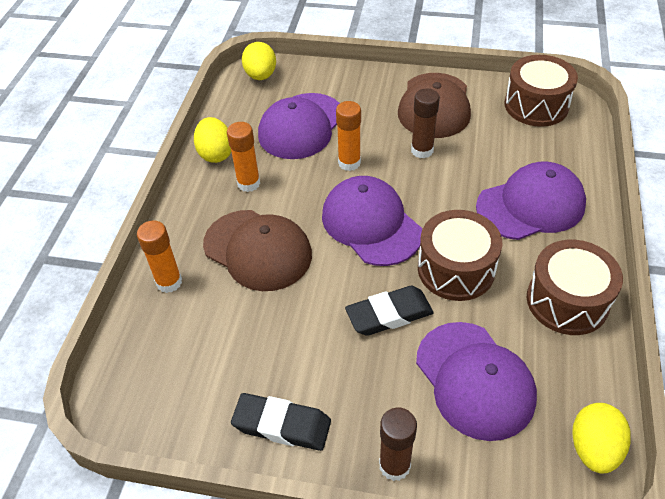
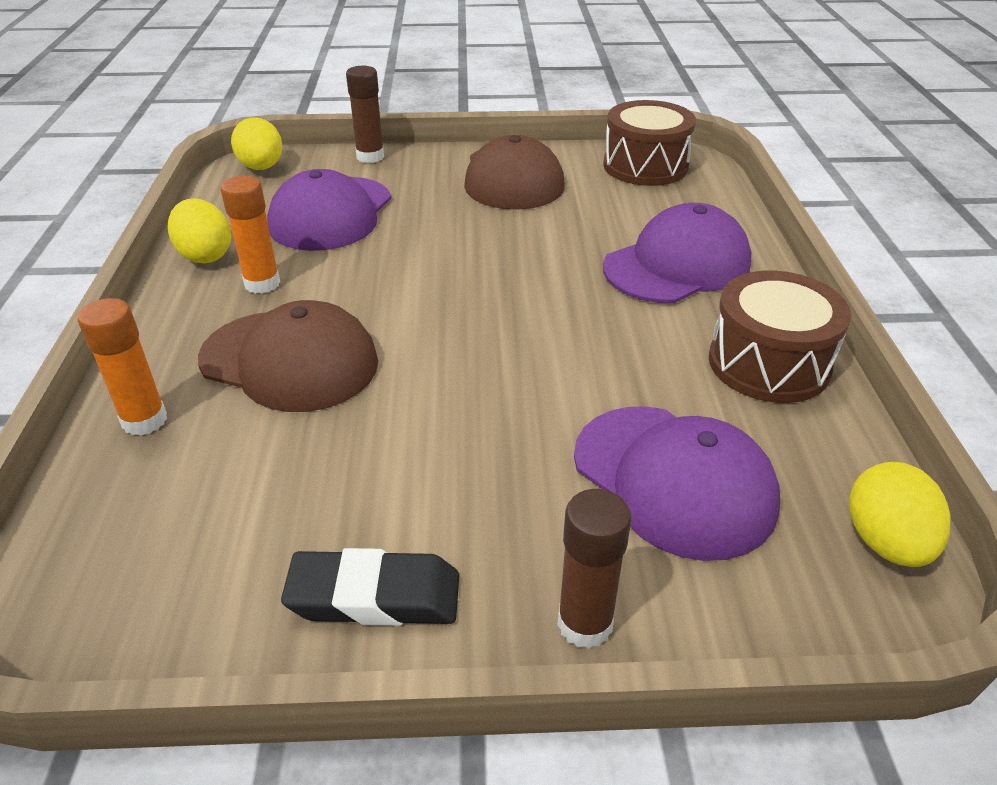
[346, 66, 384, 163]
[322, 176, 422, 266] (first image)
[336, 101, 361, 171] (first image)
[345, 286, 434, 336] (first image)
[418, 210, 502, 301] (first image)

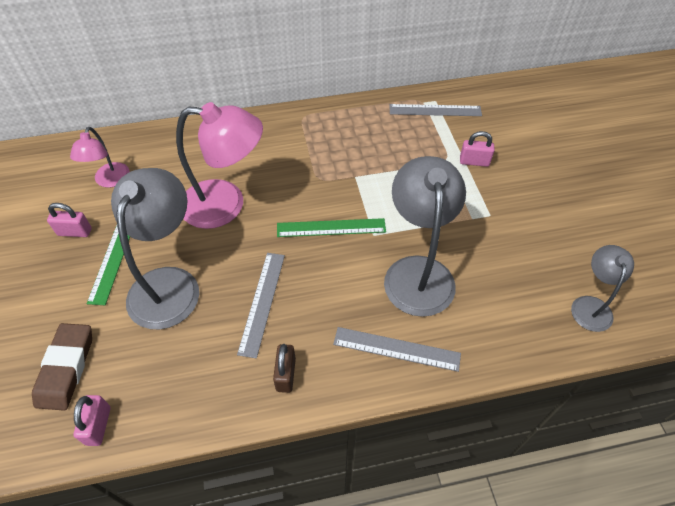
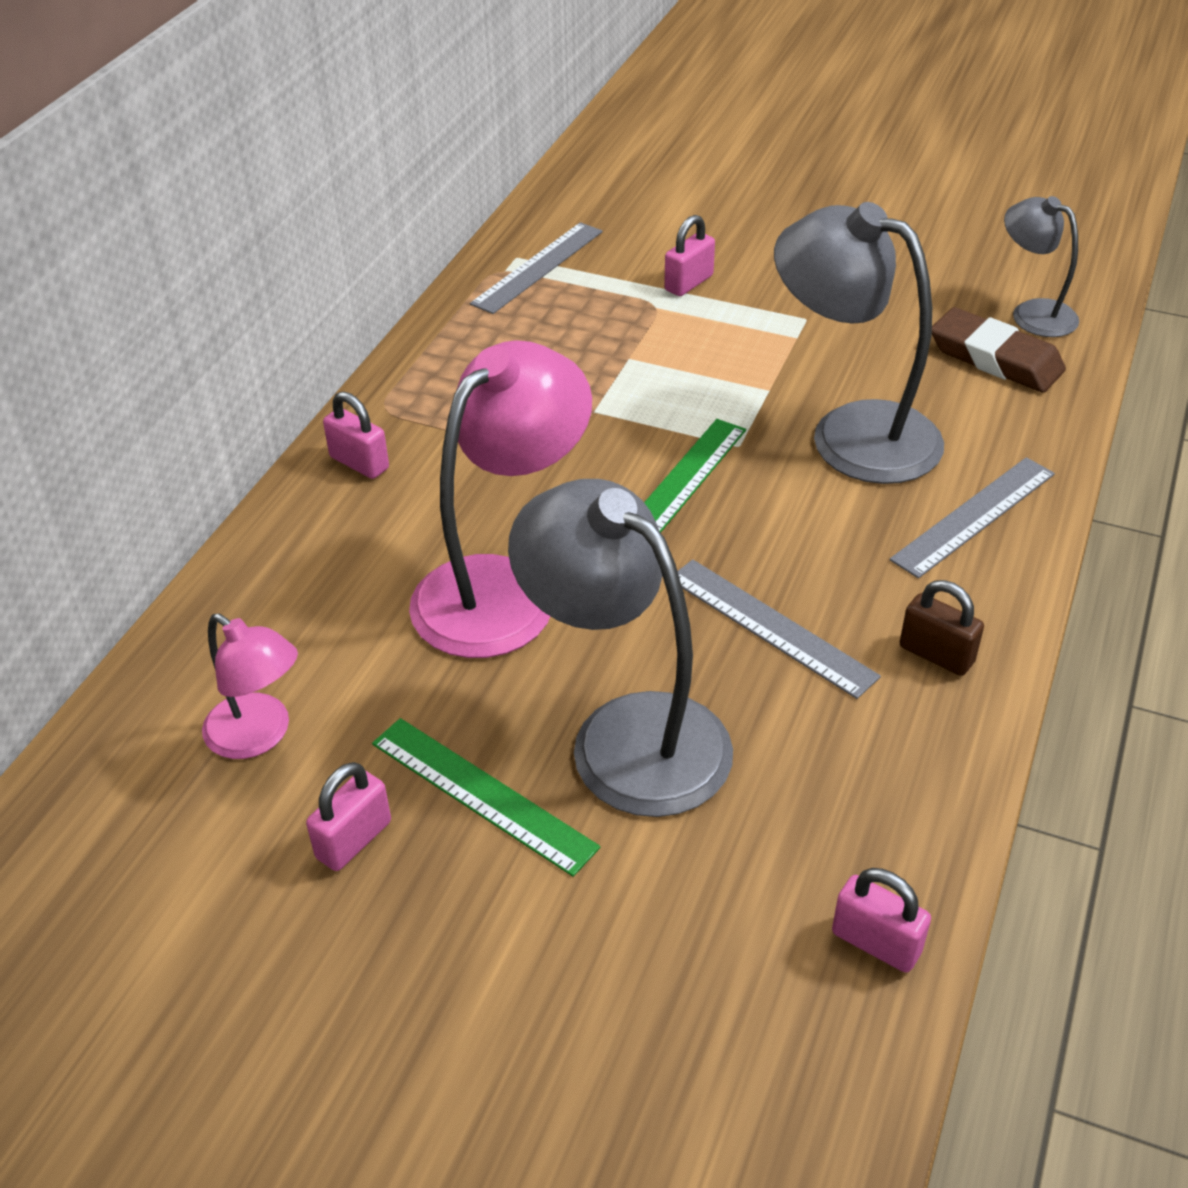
[323, 392, 389, 479]
[932, 307, 1066, 393]

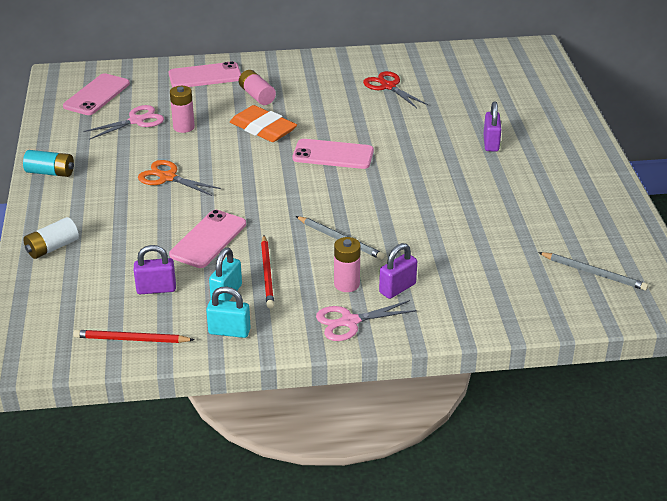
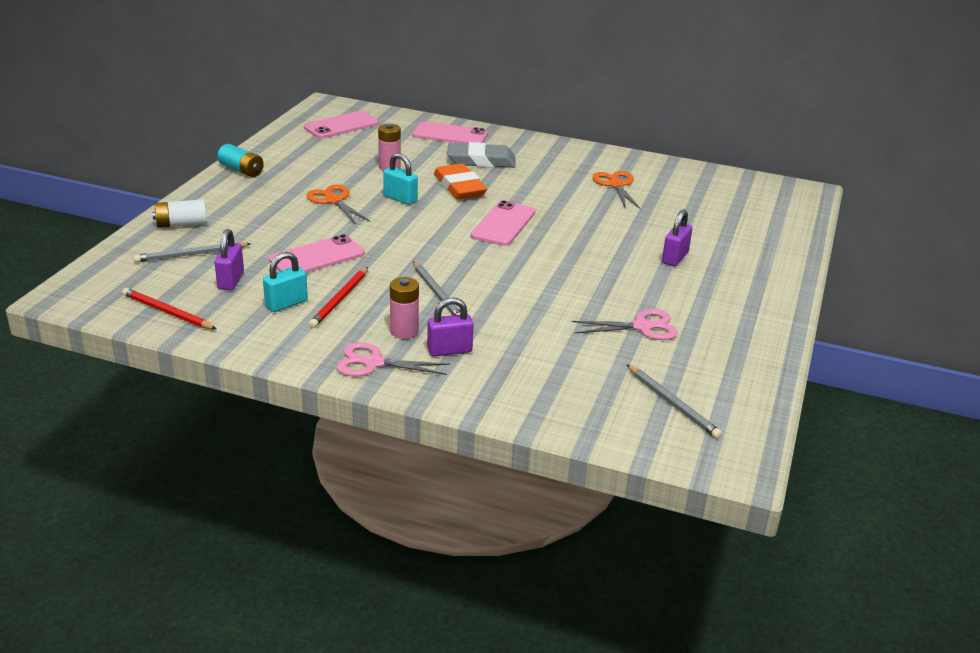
[133, 242, 251, 263]
[215, 229, 244, 290]
[383, 153, 418, 205]
[447, 142, 516, 168]
[471, 200, 535, 246]
[572, 309, 678, 340]
[593, 171, 641, 209]

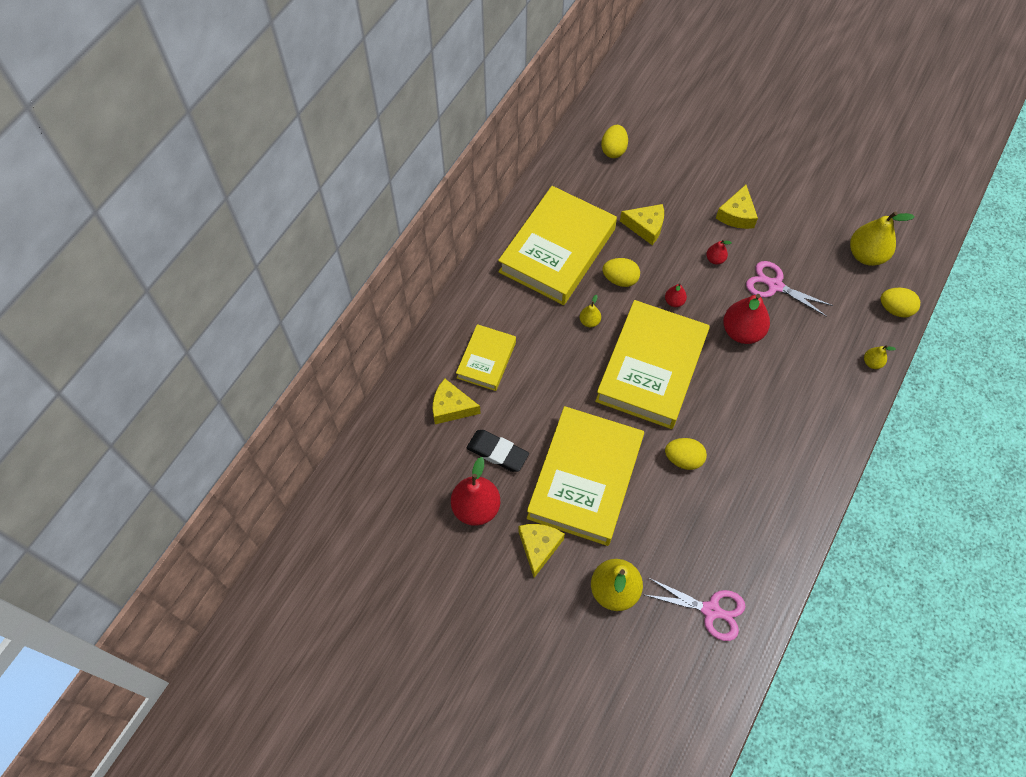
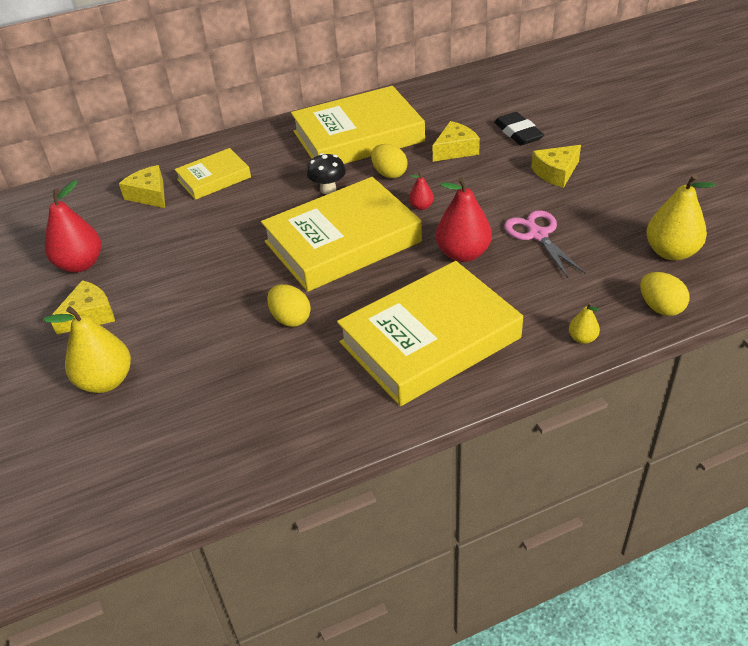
[307, 153, 346, 194]
[337, 261, 523, 406]
[433, 121, 480, 162]
[494, 112, 544, 145]
[601, 125, 628, 158] (first image)
[645, 578, 746, 641] (first image)
[706, 239, 732, 265] (first image)

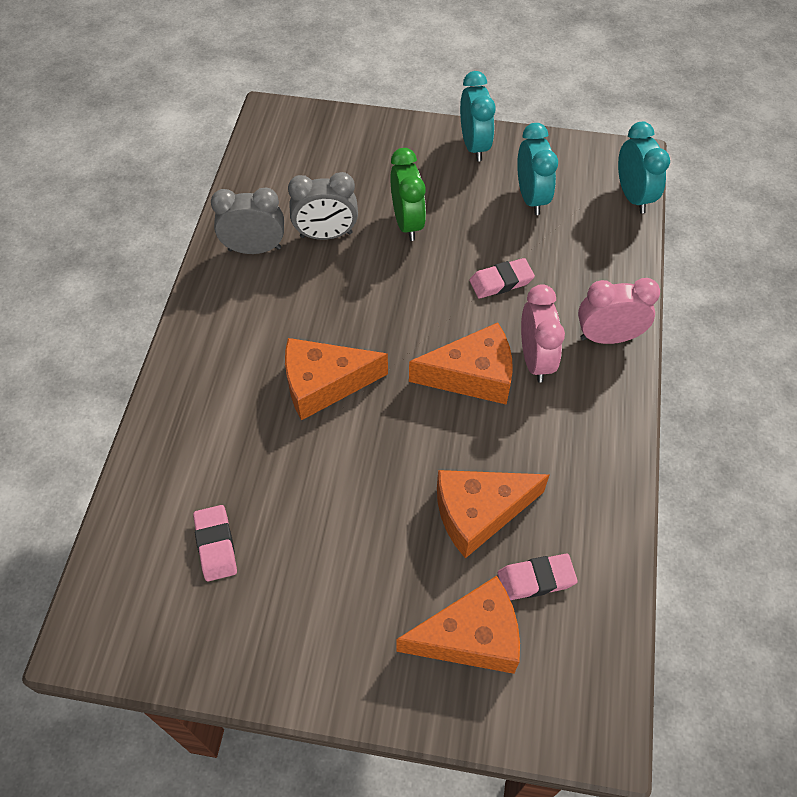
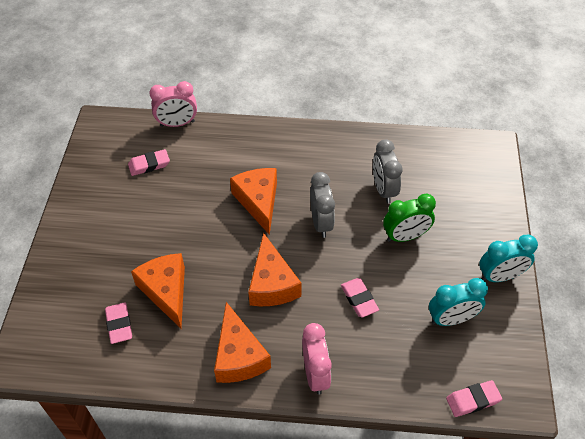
[149, 81, 197, 127]
[214, 302, 271, 383]
[310, 172, 335, 238]
[446, 380, 502, 417]

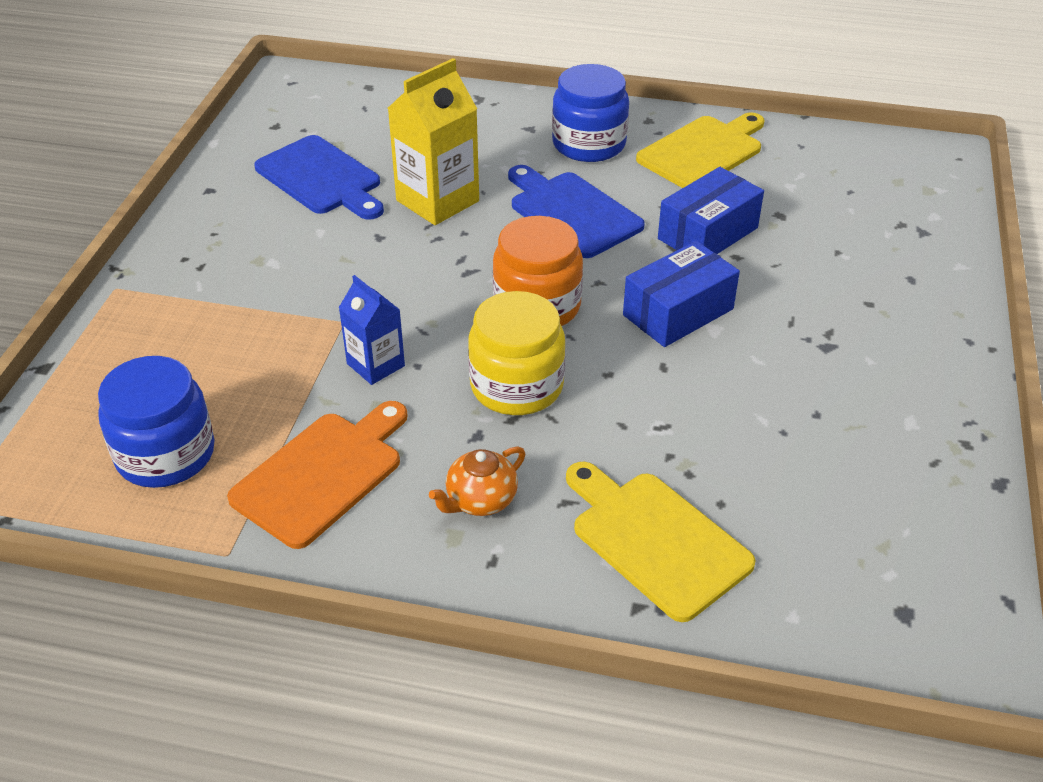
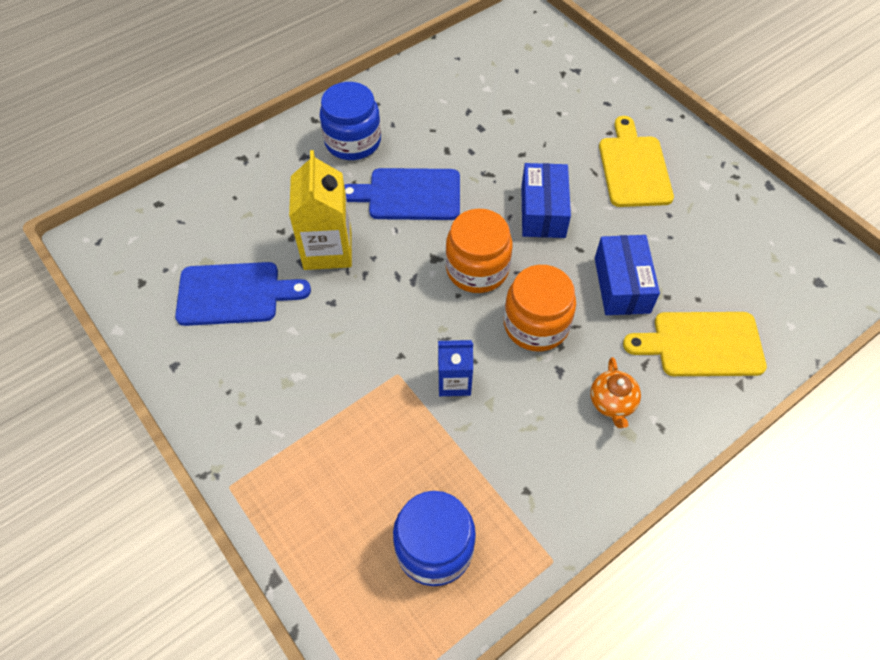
[504, 265, 576, 351]
[595, 235, 660, 315]
[599, 116, 674, 207]
[227, 401, 408, 549] (first image)

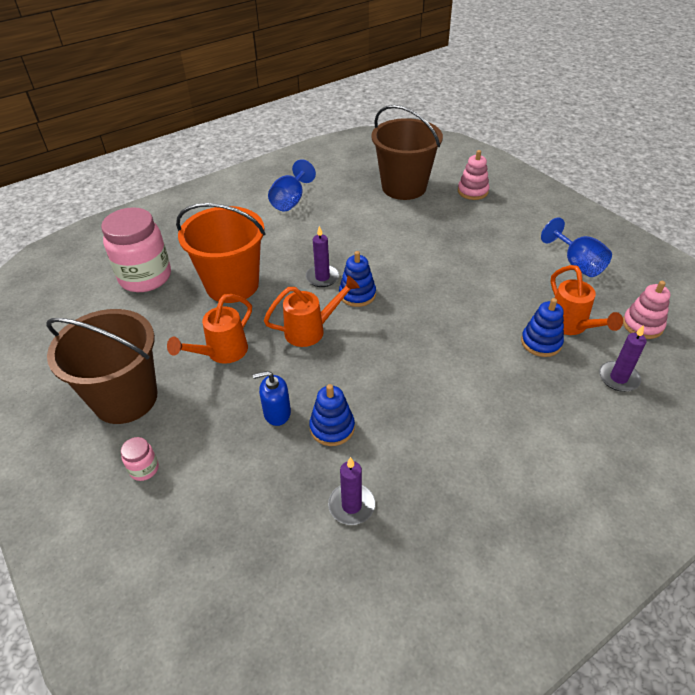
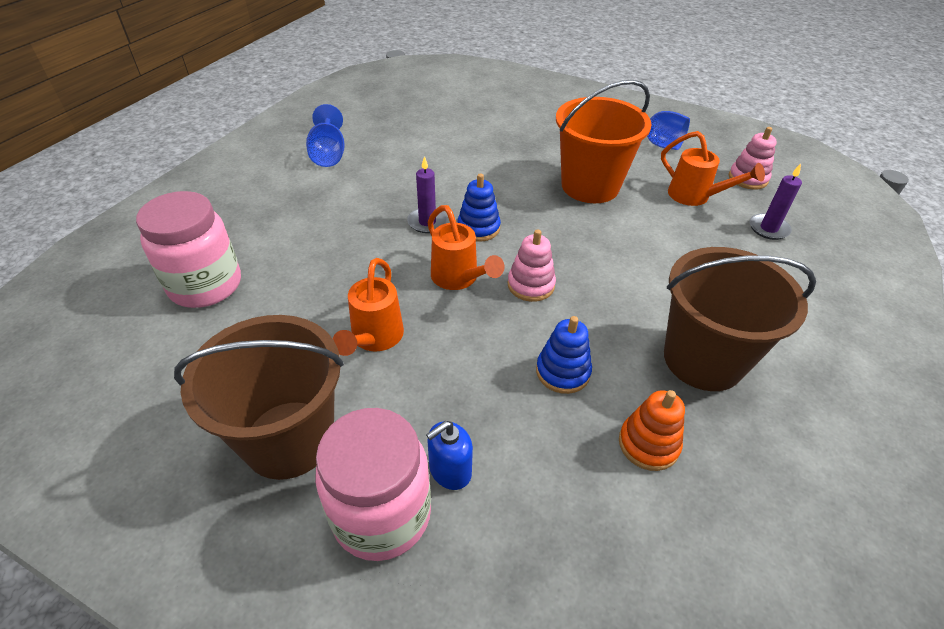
[315, 408, 431, 561]
[426, 421, 473, 490]
[428, 205, 504, 290]
[507, 229, 556, 302]
[556, 80, 652, 203]
[619, 390, 685, 471]
[664, 247, 816, 391]
[521, 298, 564, 357] (first image)

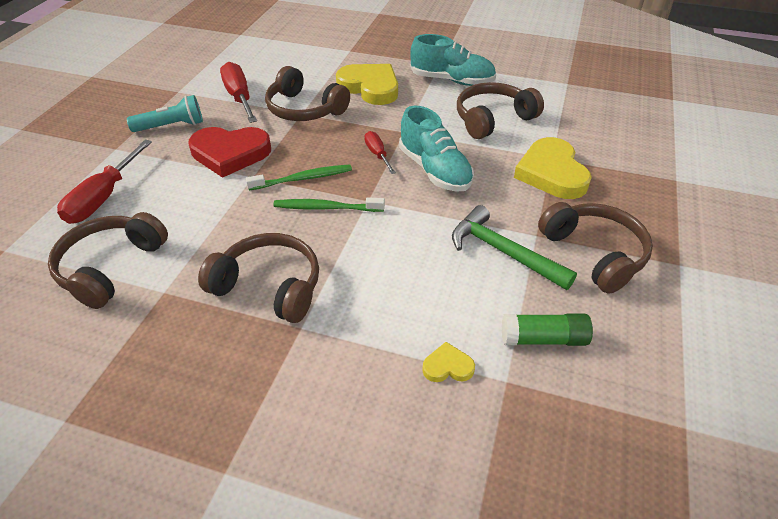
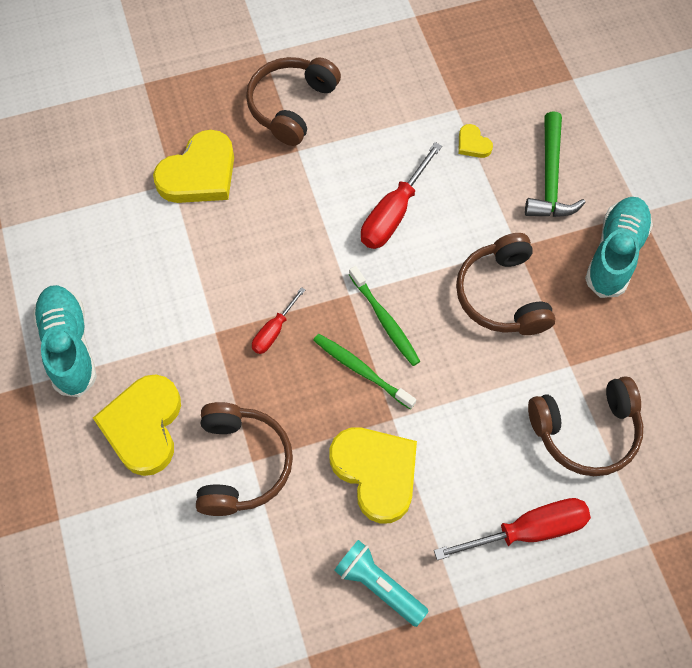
[329, 427, 417, 524]
[361, 142, 442, 249]
[525, 111, 586, 217]
[585, 197, 653, 298]
[457, 82, 544, 139] (first image)
[502, 313, 593, 346] (first image)

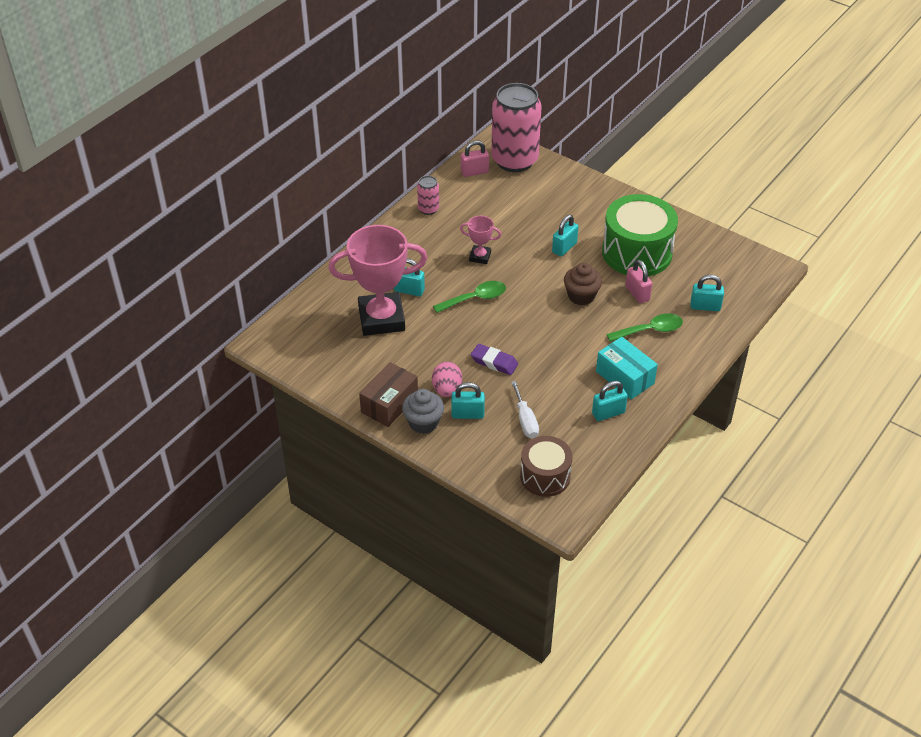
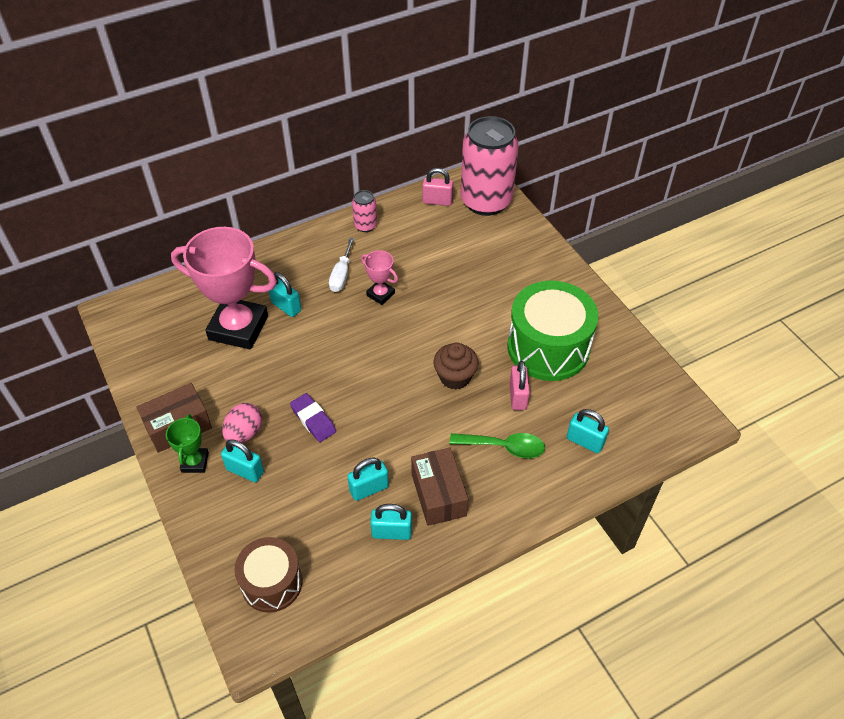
[166, 414, 209, 473]
[329, 238, 354, 292]
[347, 458, 389, 501]
[411, 448, 468, 526]
[433, 281, 506, 313] (first image)

